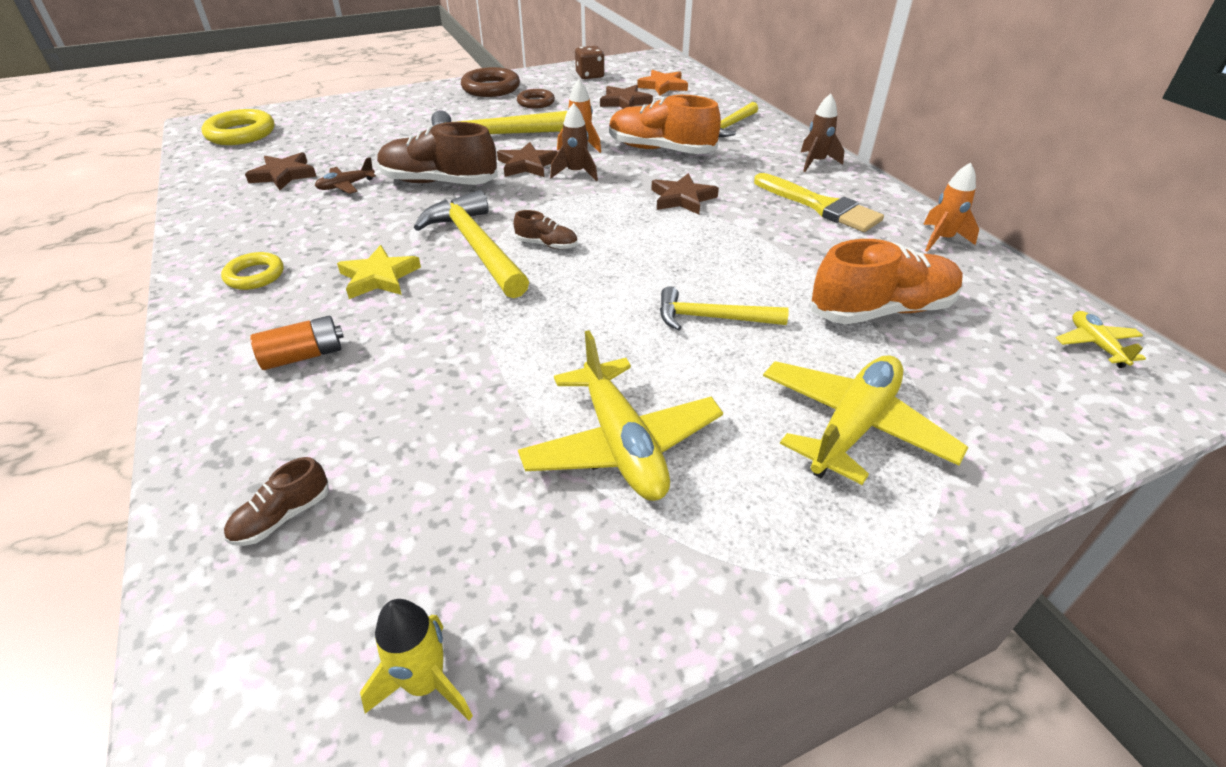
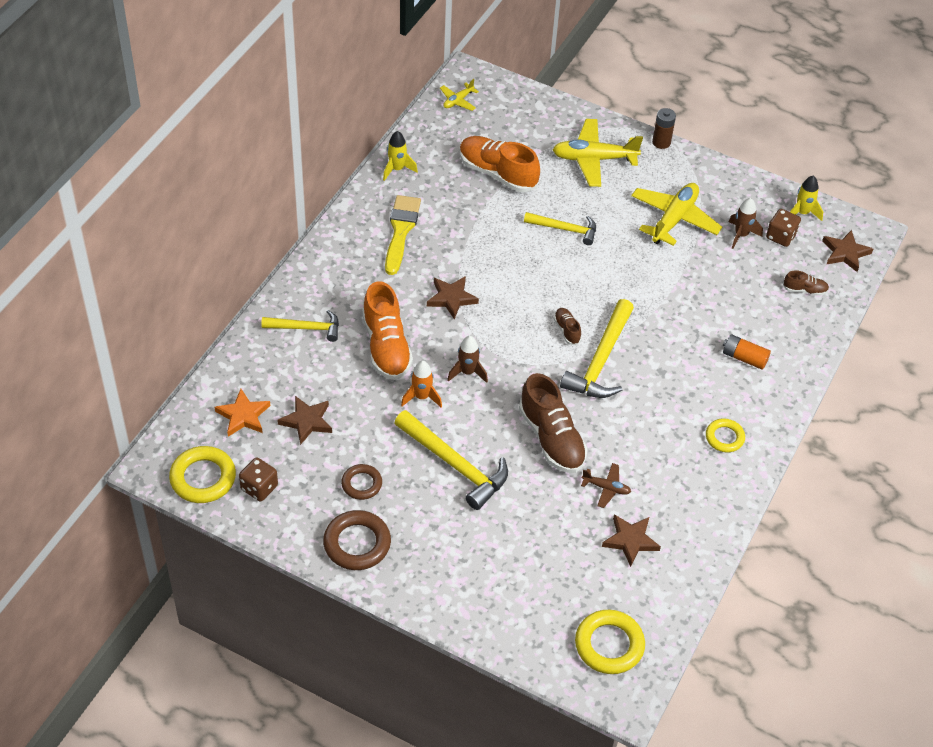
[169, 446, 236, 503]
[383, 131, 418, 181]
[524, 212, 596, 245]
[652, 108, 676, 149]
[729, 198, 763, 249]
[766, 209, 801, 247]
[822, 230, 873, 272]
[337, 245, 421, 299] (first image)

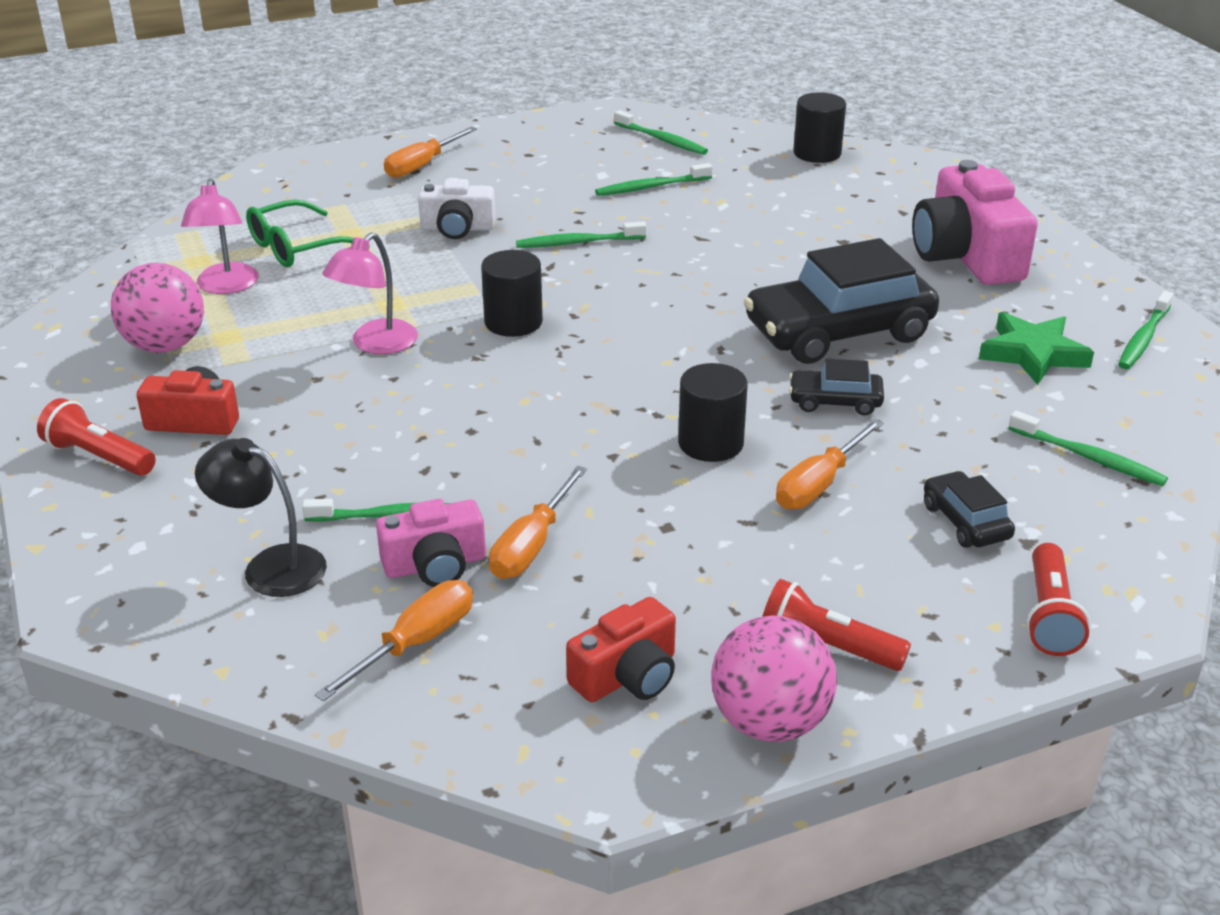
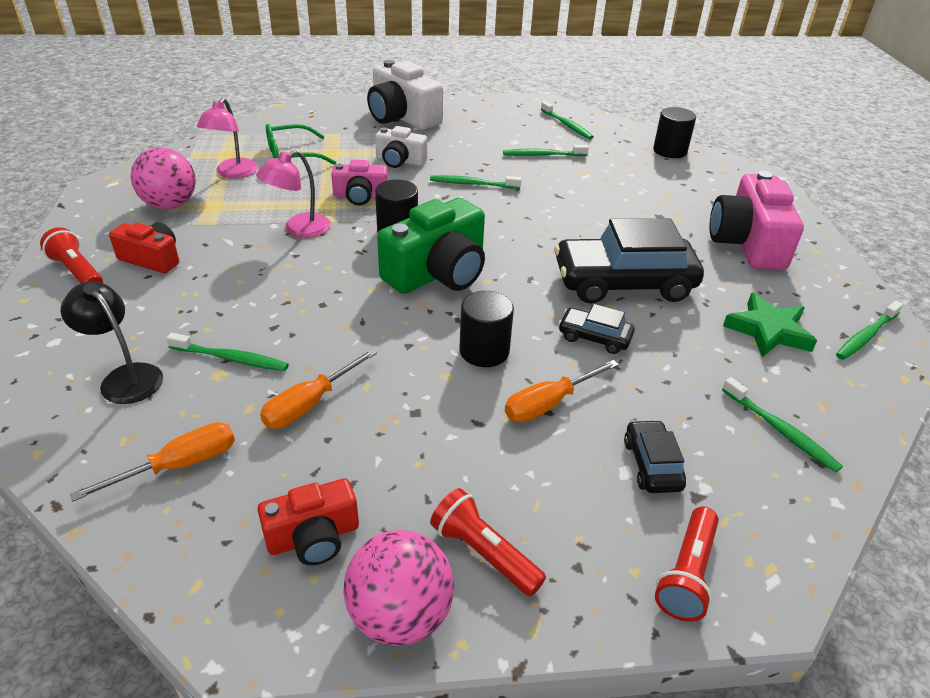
[331, 160, 388, 205]
[367, 60, 443, 130]
[377, 198, 485, 294]

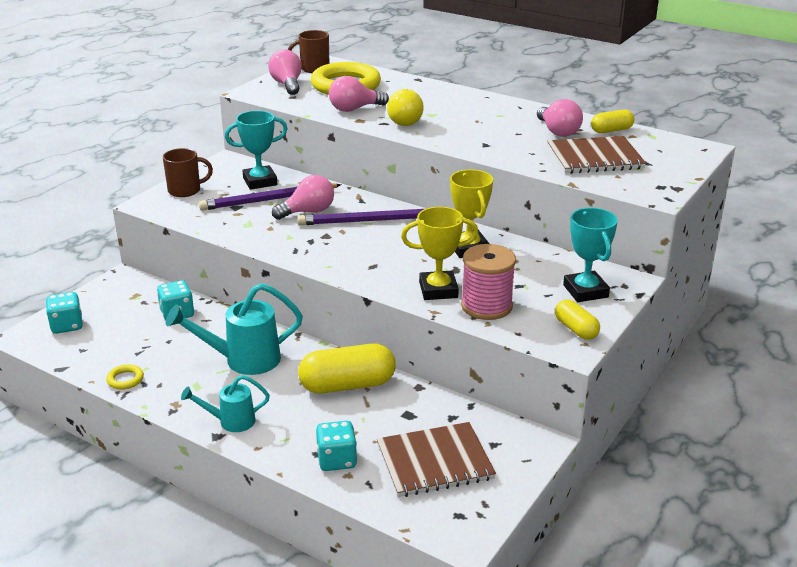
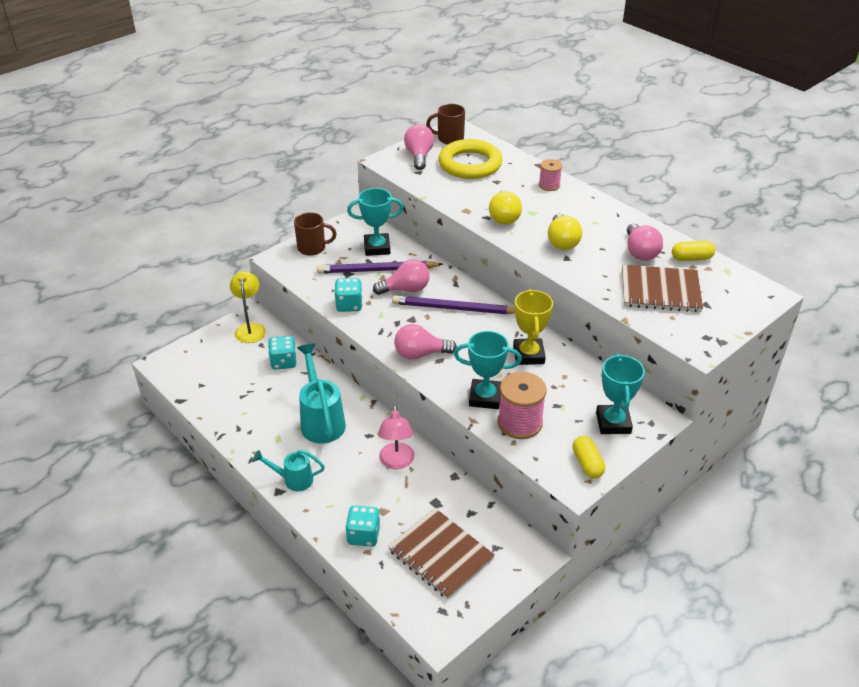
[230, 271, 266, 343]
[297, 344, 346, 443]
[334, 278, 362, 312]
[378, 405, 414, 469]
[388, 508, 495, 599]
[394, 324, 457, 360]
[454, 331, 522, 409]
[539, 159, 562, 191]
[548, 214, 582, 250]
[106, 364, 144, 390] (first image)

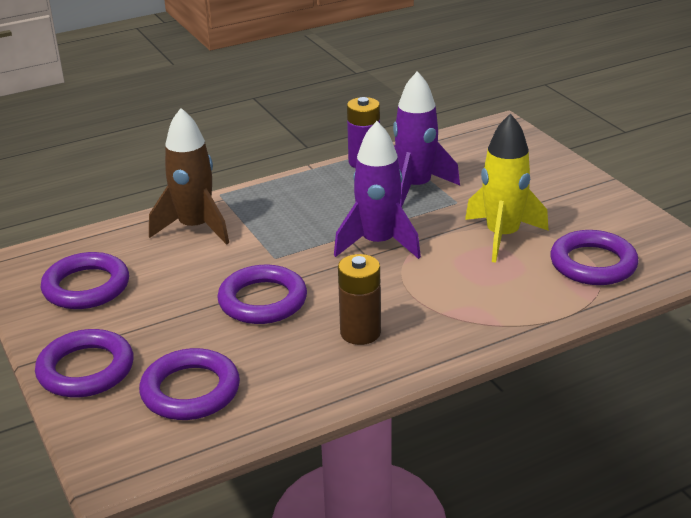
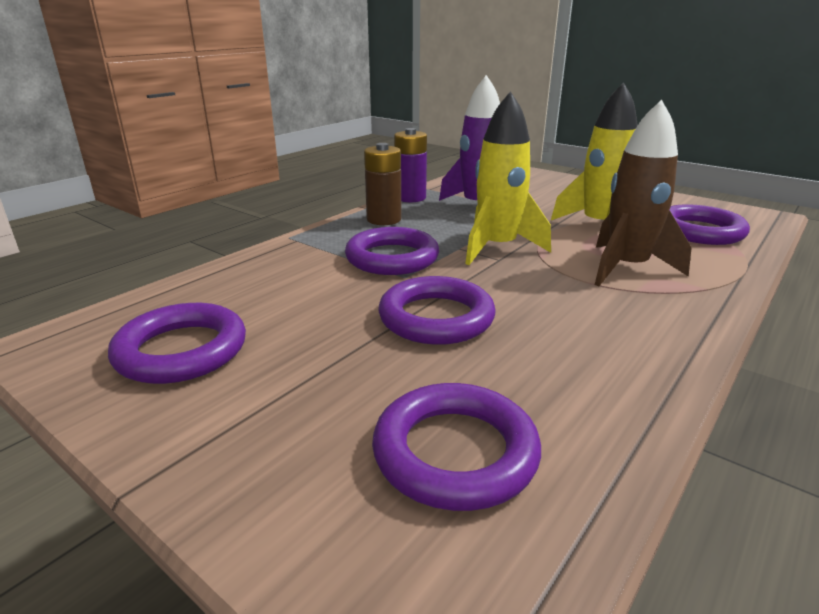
[345, 227, 439, 275]
[364, 143, 401, 225]
[465, 91, 551, 265]
[595, 99, 692, 286]

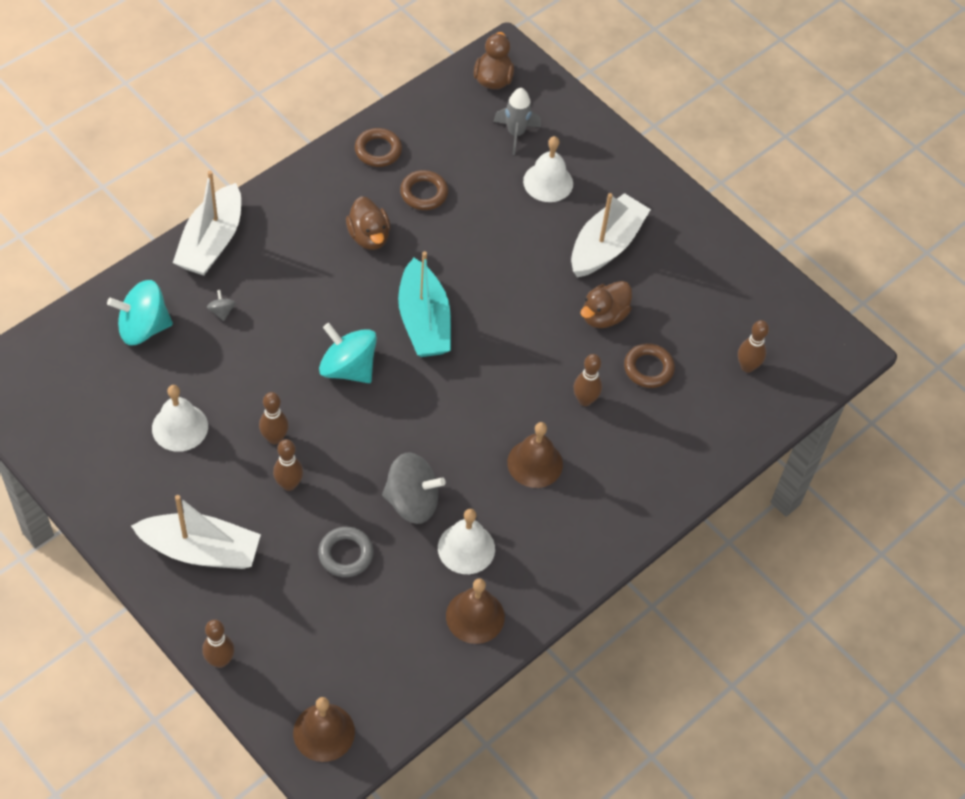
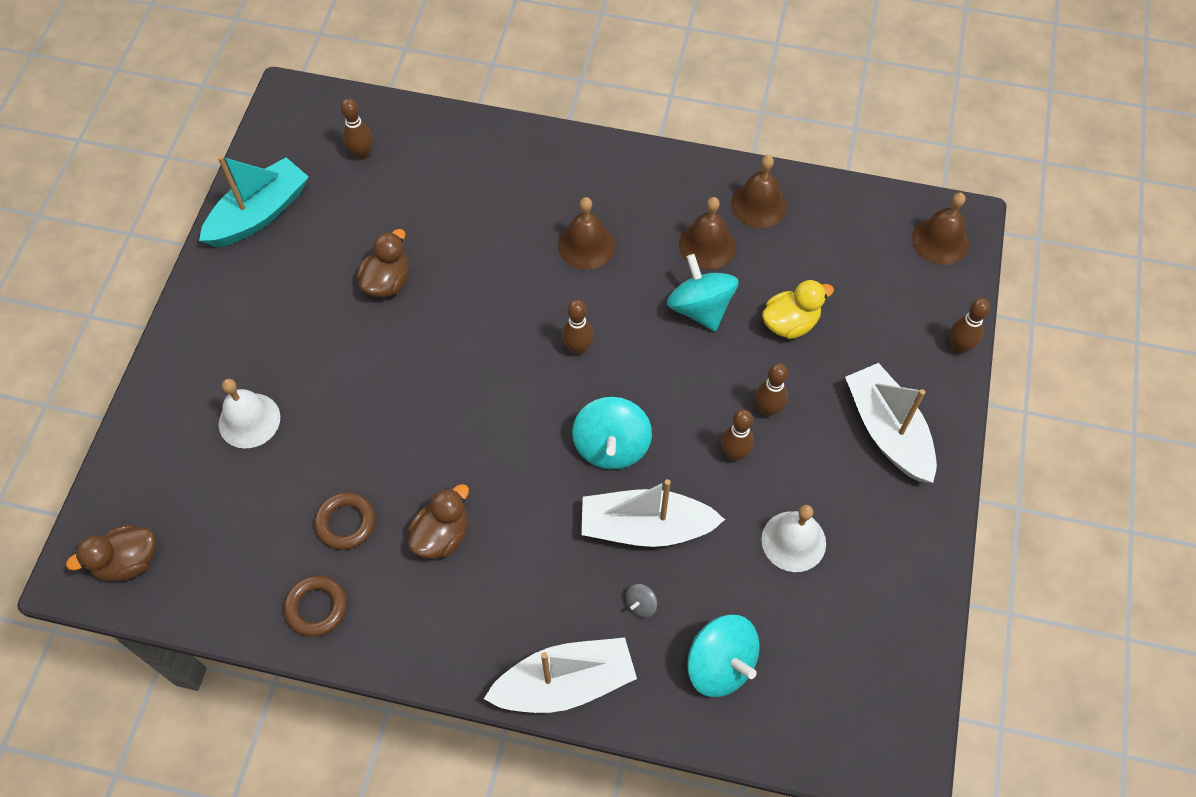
[199, 155, 309, 247]
[356, 229, 409, 298]
[562, 300, 594, 355]
[581, 479, 725, 547]
[667, 254, 739, 331]
[679, 197, 736, 269]
[762, 280, 834, 339]
[493, 88, 541, 155] (first image)
[624, 343, 675, 388] (first image)

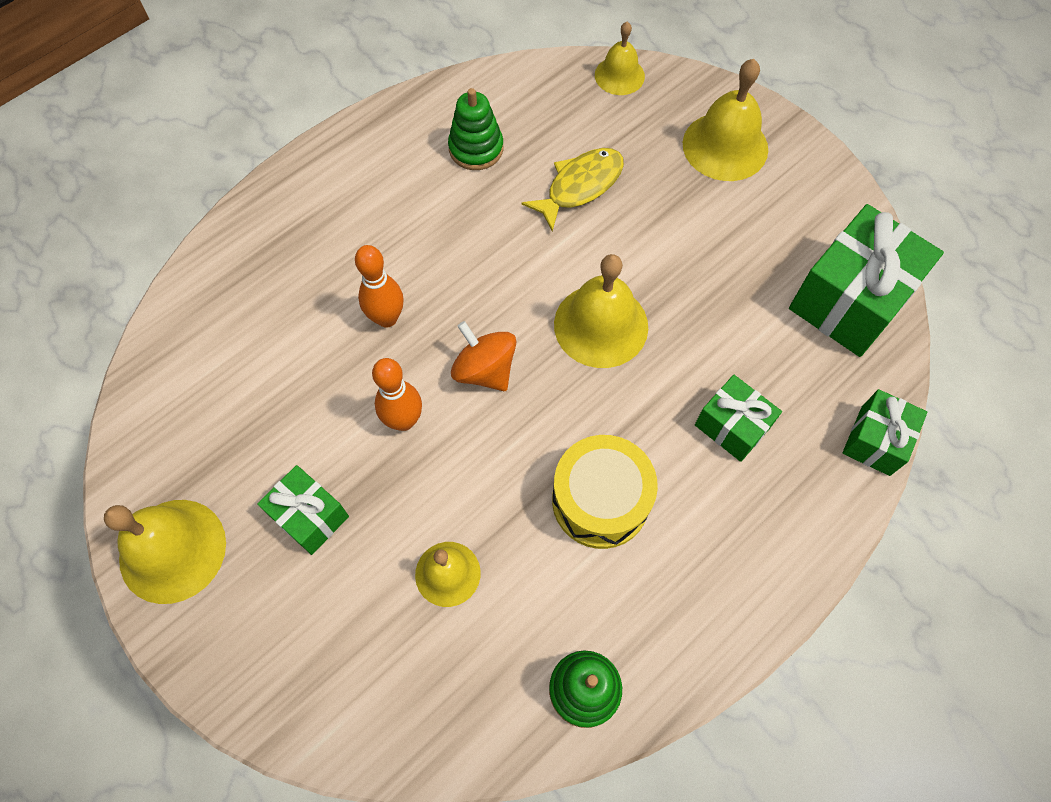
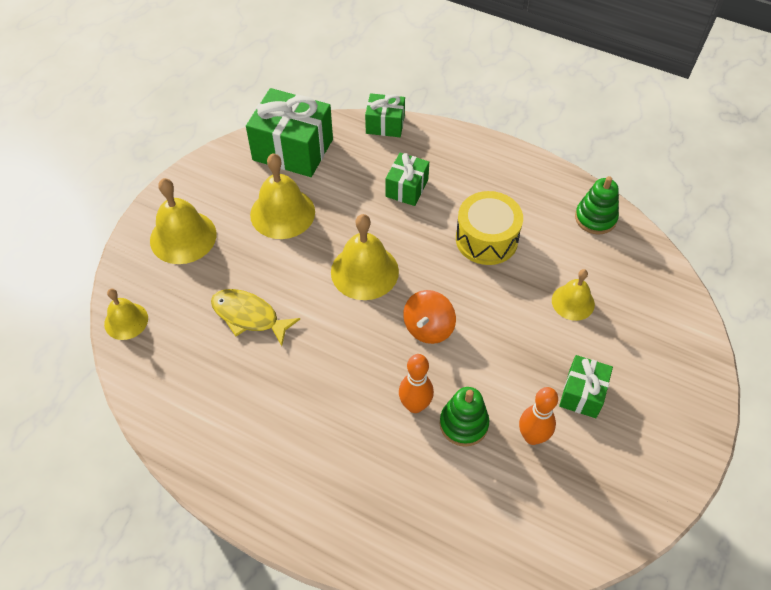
[250, 153, 315, 239]
[440, 387, 489, 447]
[519, 387, 558, 445]

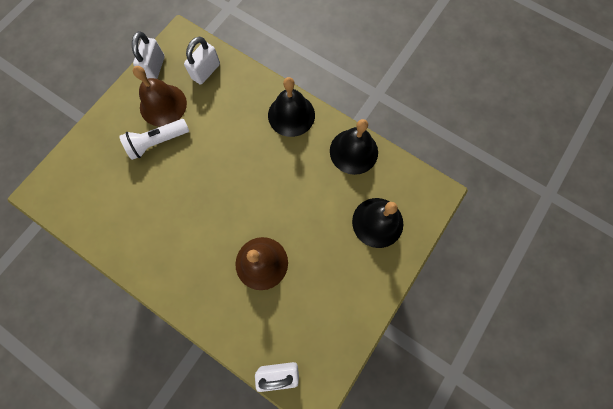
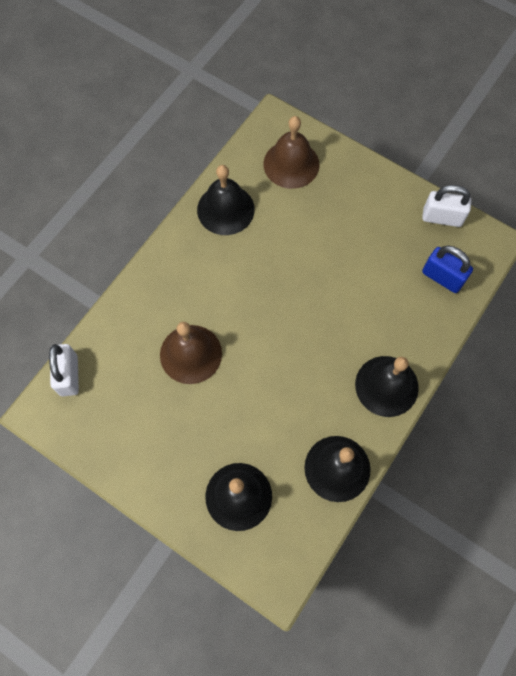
[197, 165, 255, 235]
[264, 116, 320, 189]
[422, 246, 473, 293]
[119, 119, 189, 160] (first image)

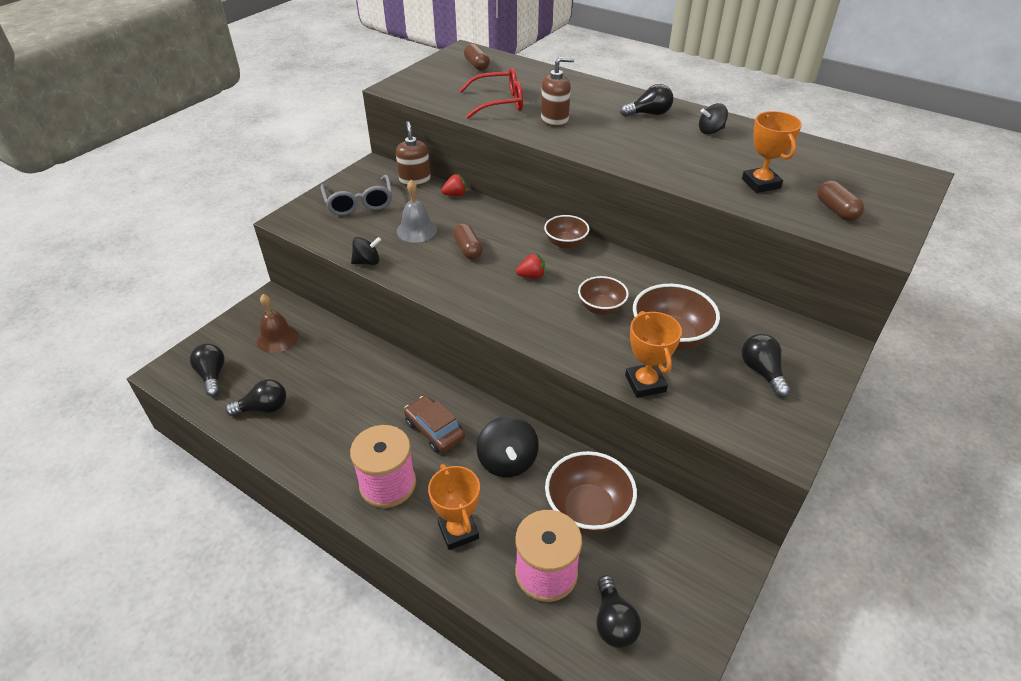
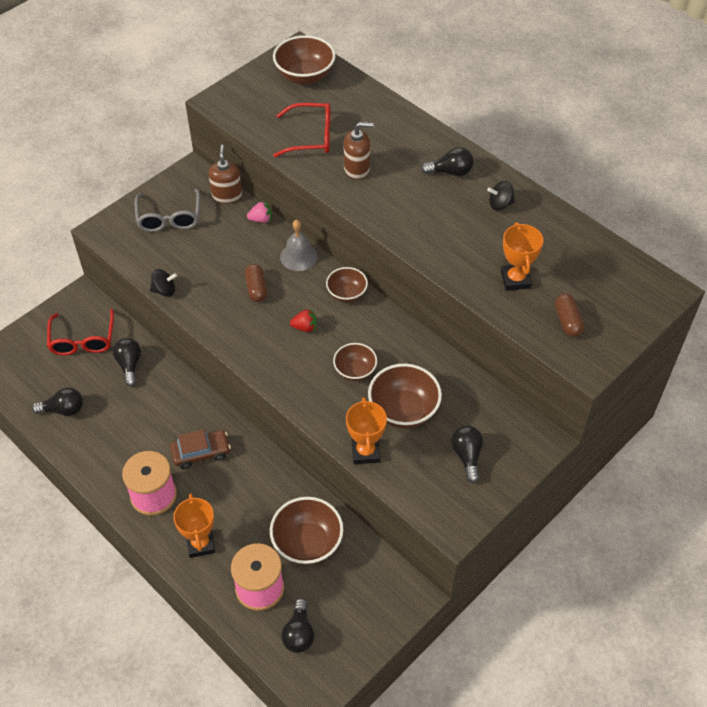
[47, 309, 114, 355]
[113, 338, 141, 387]
[170, 430, 231, 469]
[247, 201, 272, 223]
[273, 35, 336, 85]
[280, 220, 318, 271]
[477, 416, 539, 477] (first image)

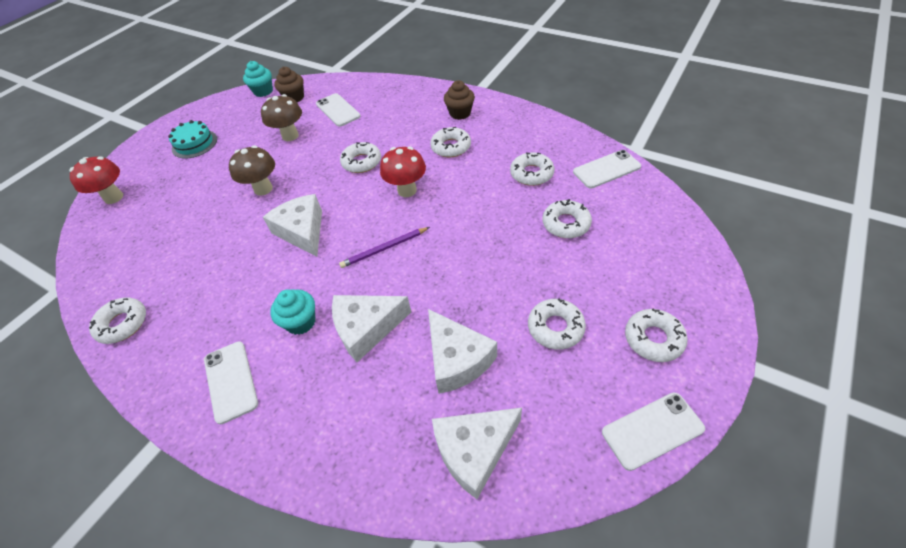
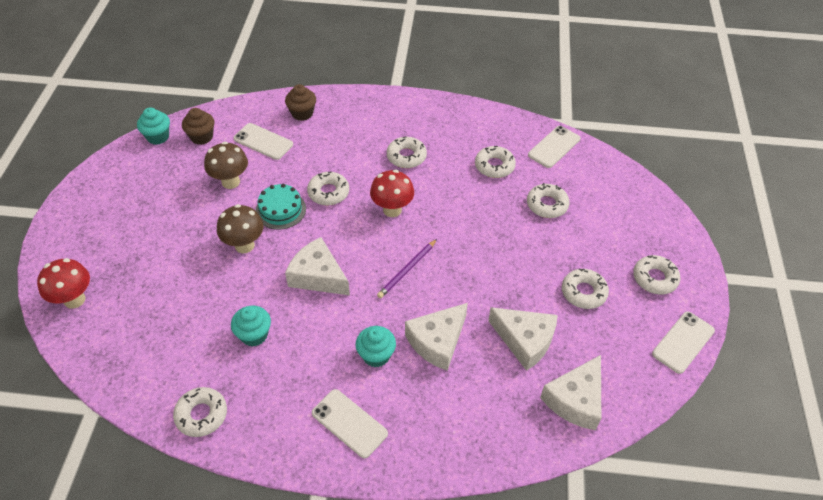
[231, 306, 271, 346]
[256, 184, 306, 230]
[285, 84, 316, 121]

